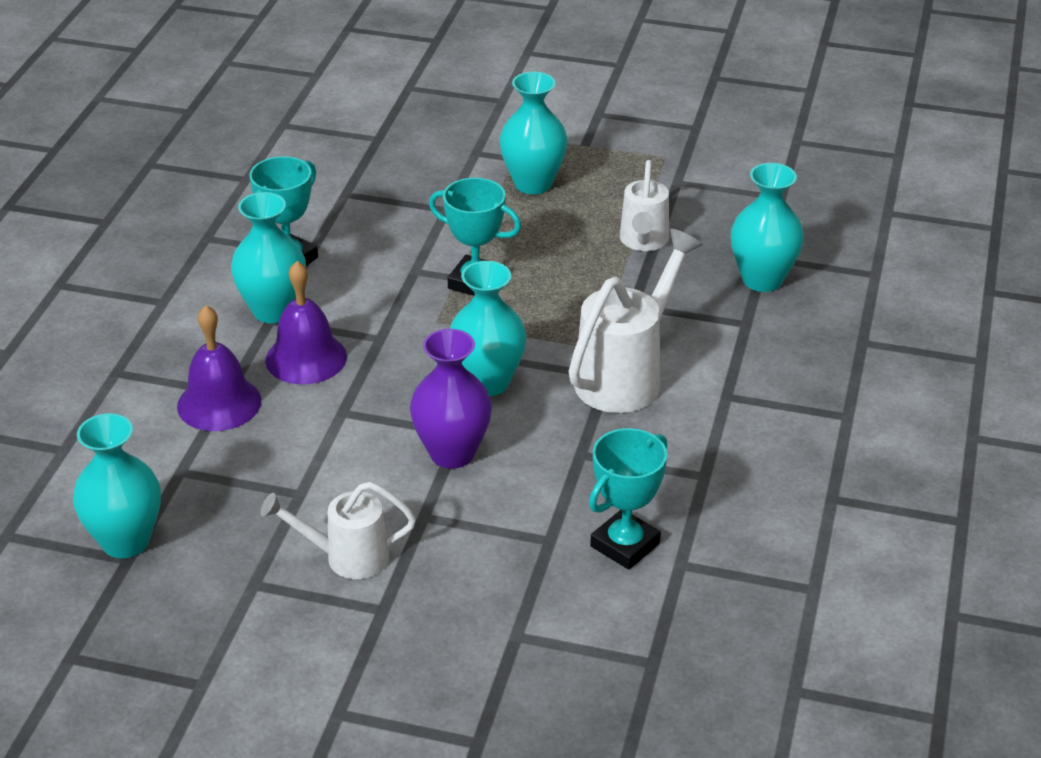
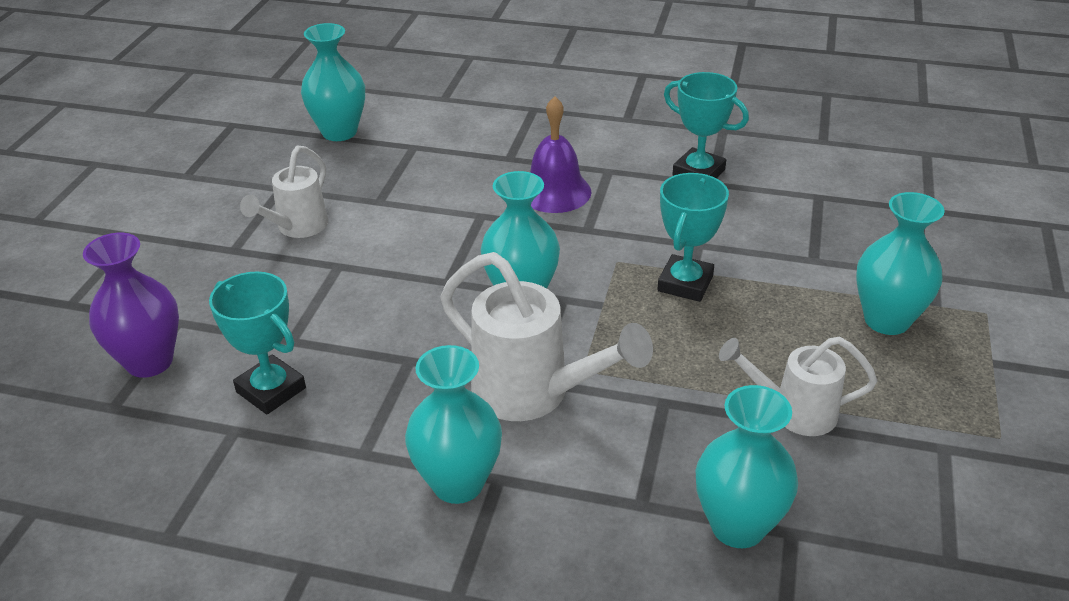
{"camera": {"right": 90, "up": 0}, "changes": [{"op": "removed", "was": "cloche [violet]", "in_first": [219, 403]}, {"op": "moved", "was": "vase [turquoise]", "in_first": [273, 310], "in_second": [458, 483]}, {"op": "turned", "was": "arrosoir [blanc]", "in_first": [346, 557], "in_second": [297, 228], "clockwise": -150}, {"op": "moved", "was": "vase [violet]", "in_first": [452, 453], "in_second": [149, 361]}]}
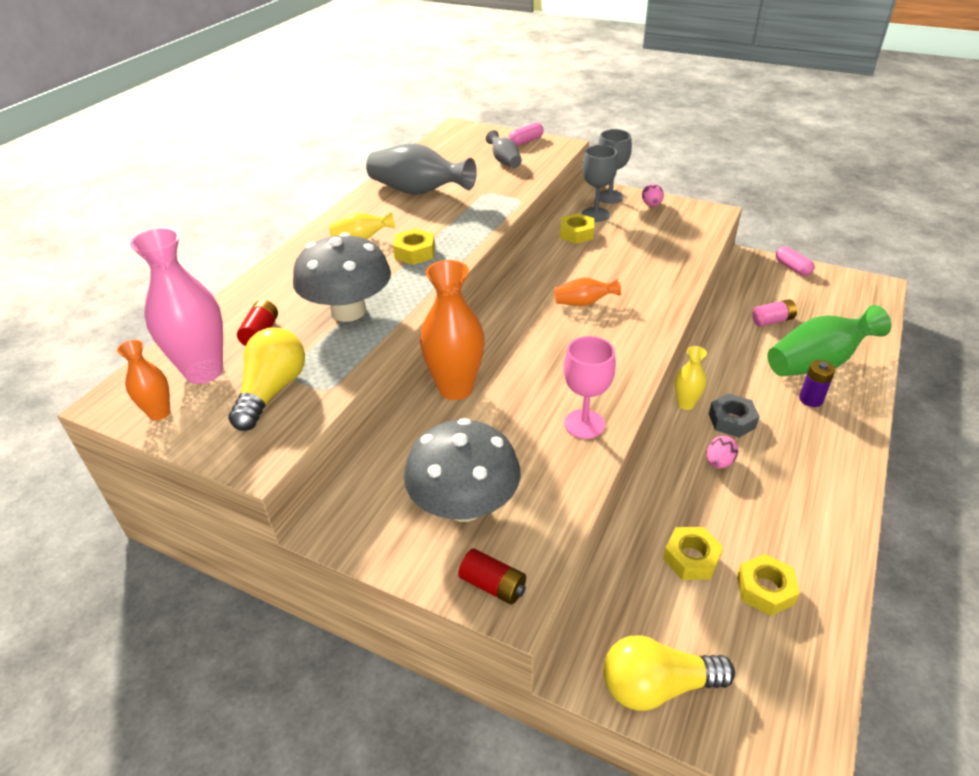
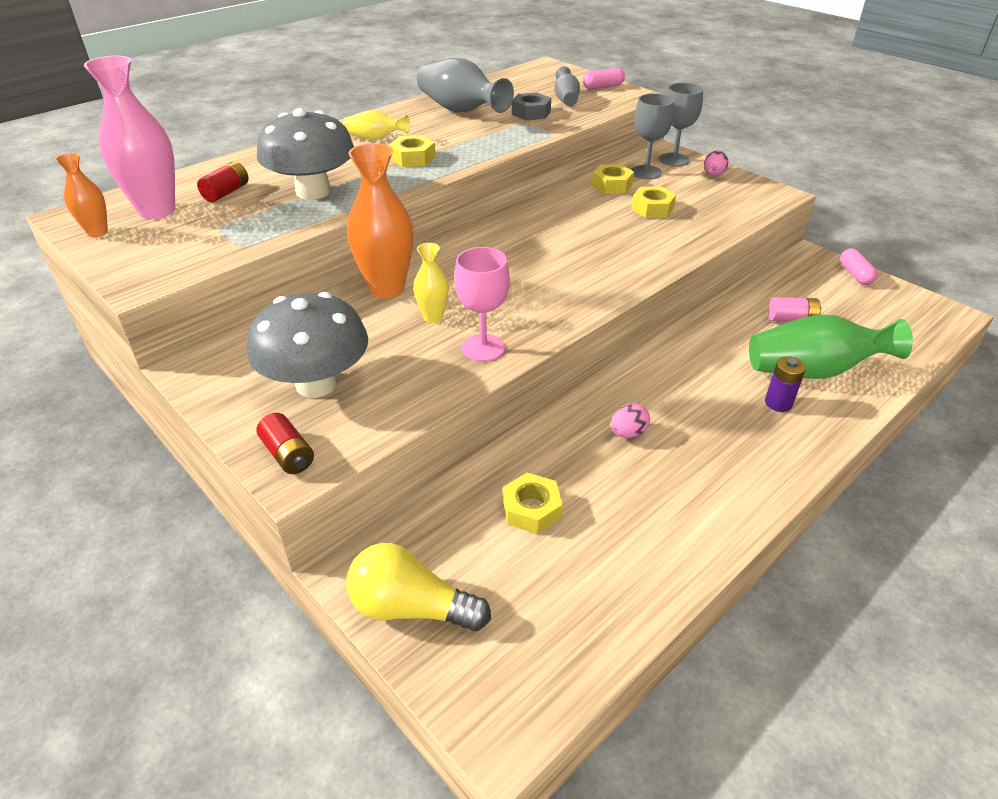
{"camera": {"right": 20, "up": 0}, "changes": [{"op": "removed", "was": "ampoule [jaune]", "in_first": [272, 391]}, {"op": "removed", "was": "vase [orange]", "in_first": [583, 303]}, {"op": "moved", "was": "vase [jaune]", "in_first": [685, 404], "in_second": [433, 317]}, {"op": "moved", "was": "écrou [gris]", "in_first": [731, 420], "in_second": [531, 113]}, {"op": "moved", "was": "écrou [jaune]", "in_first": [765, 589], "in_second": [652, 208]}]}
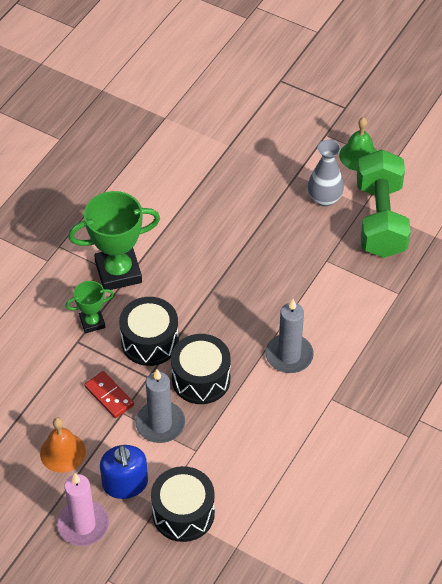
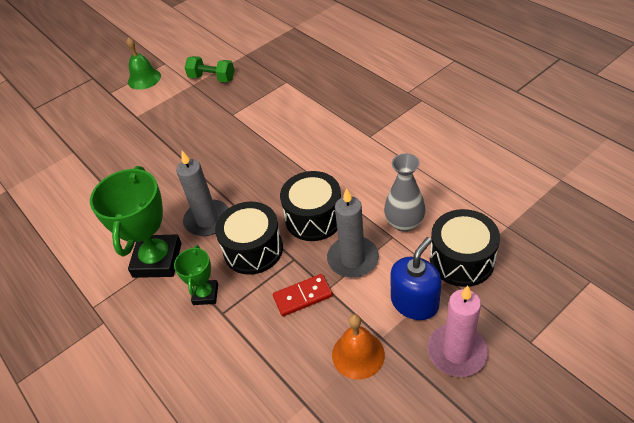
{"camera": {"right": -65, "up": -5}, "changes": [{"op": "turned", "was": "distributeur de savon [bleu]", "in_first": [125, 483], "in_second": [414, 302], "clockwise": -60}, {"op": "moved", "was": "bougie [gris]", "in_first": [289, 355], "in_second": [207, 220]}, {"op": "moved", "was": "vase [gris]", "in_first": [324, 198], "in_second": [404, 223]}, {"op": "resized", "was": "haltère [vert]", "in_first": [380, 219], "in_second": [212, 78], "ratio": 0.53}]}
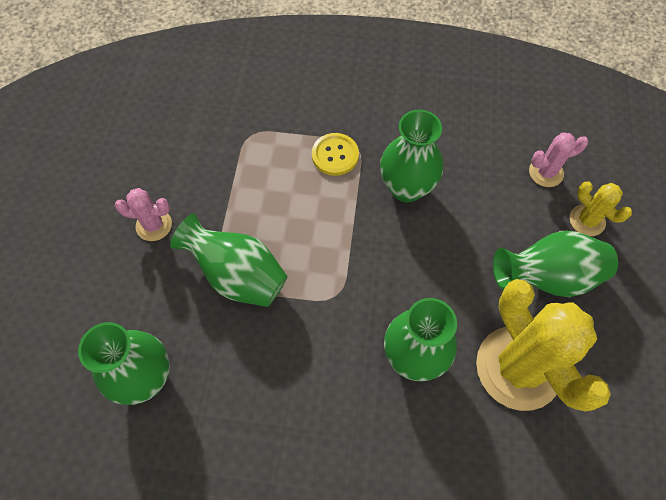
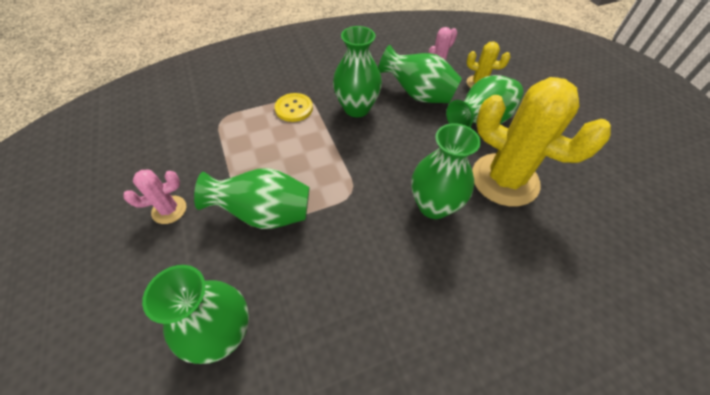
{"camera": {"right": -30, "up": -10}, "changes": [{"op": "added", "now": "vase [vert]", "in_second": [418, 95]}]}
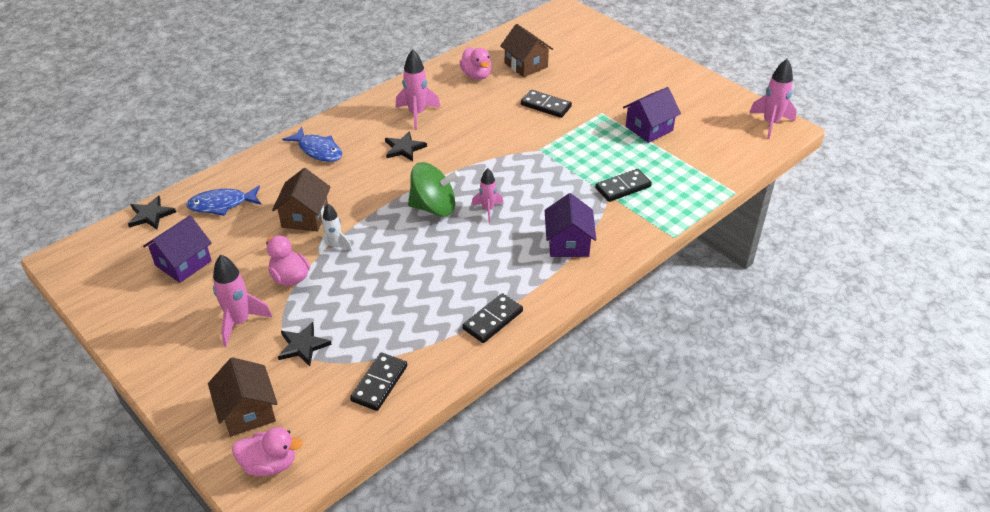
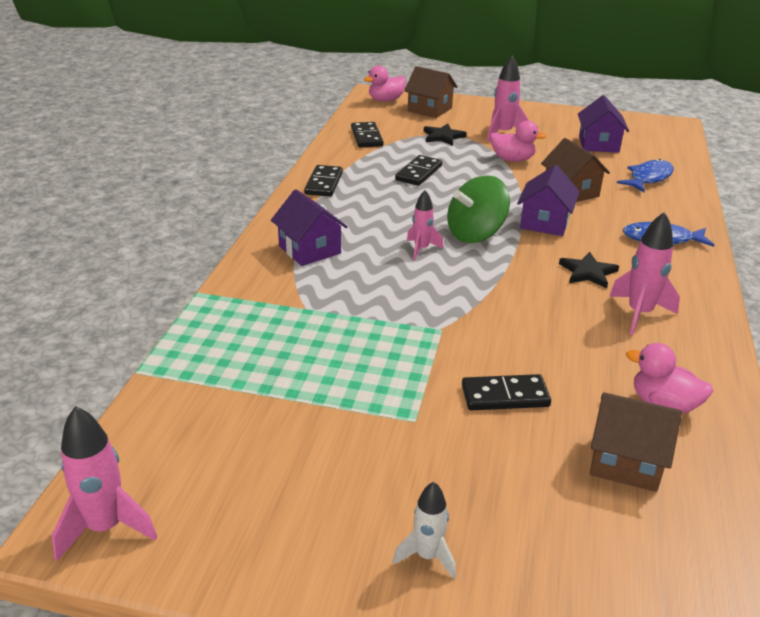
{"camera": {"right": 145, "up": -10}, "changes": [{"op": "removed", "was": "étoile [noir]", "in_first": [151, 215]}, {"op": "moved", "was": "fusée [blanc]", "in_first": [335, 246], "in_second": [427, 556]}, {"op": "moved", "was": "domino [noir]", "in_first": [623, 187], "in_second": [419, 173]}, {"op": "moved", "was": "maison [violet]", "in_first": [649, 128], "in_second": [544, 222]}]}
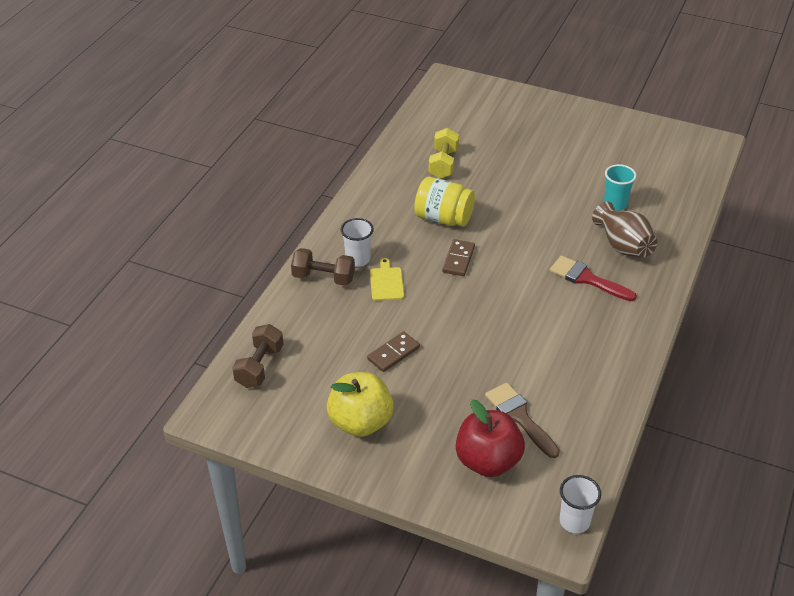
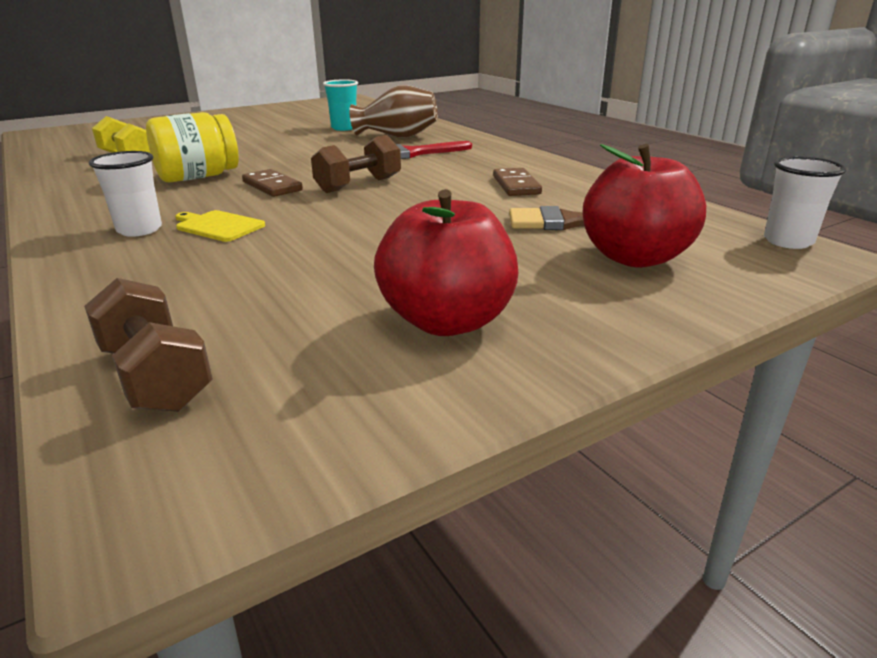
{"camera": {"right": -55, "up": -15}, "changes": [{"op": "moved", "was": "haltère [marron]", "in_first": [323, 278], "in_second": [358, 185]}, {"op": "recoloured", "was": "pomme [jaune]", "now": "pomme [rouge]", "in_first": [360, 422], "in_second": [447, 321]}, {"op": "moved", "was": "domino [marron]", "in_first": [393, 353], "in_second": [516, 185]}]}
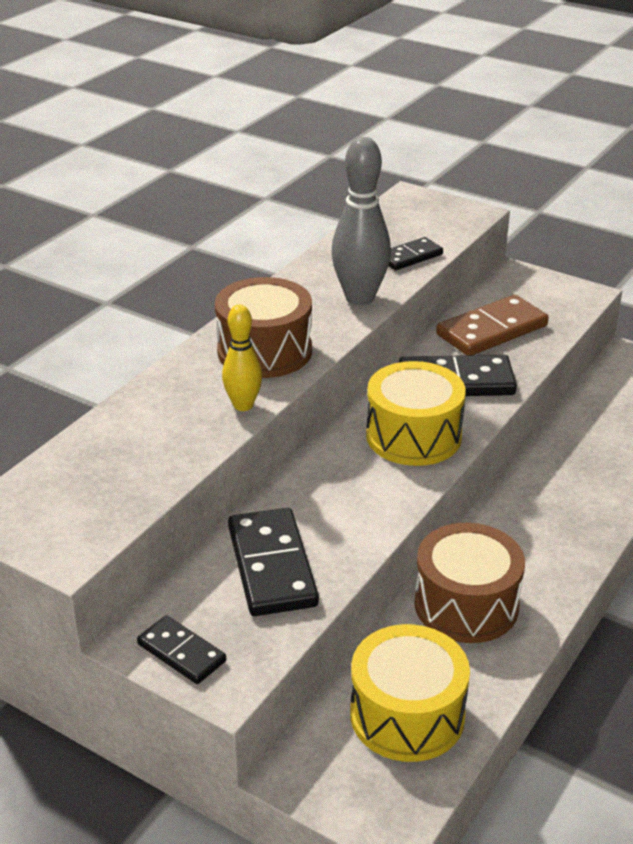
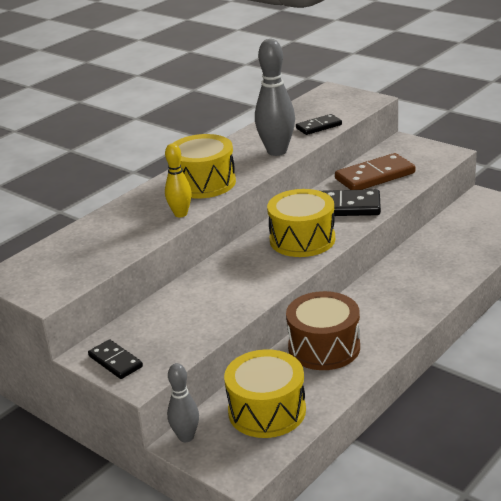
{"camera": {"right": 10, "up": -5}, "changes": [{"op": "recoloured", "was": "tambour [marron]", "now": "tambour [jaune]", "in_first": [264, 351], "in_second": [204, 183]}, {"op": "removed", "was": "domino [noir]", "in_first": [272, 566]}, {"op": "added", "now": "quille [gris]", "in_second": [186, 437]}]}
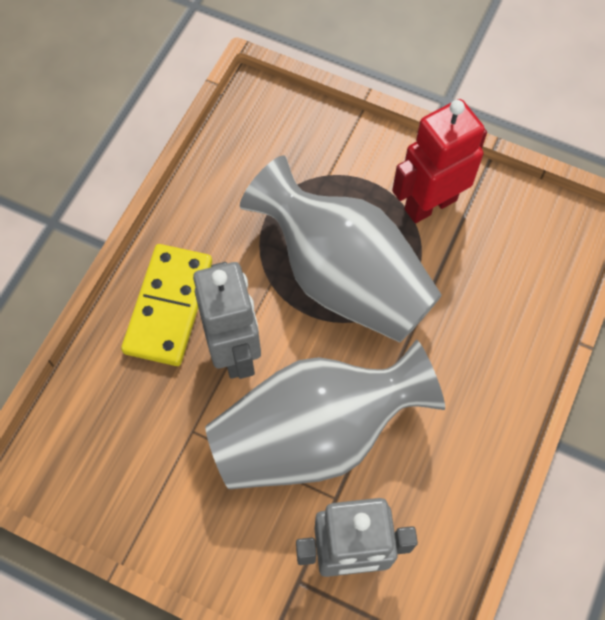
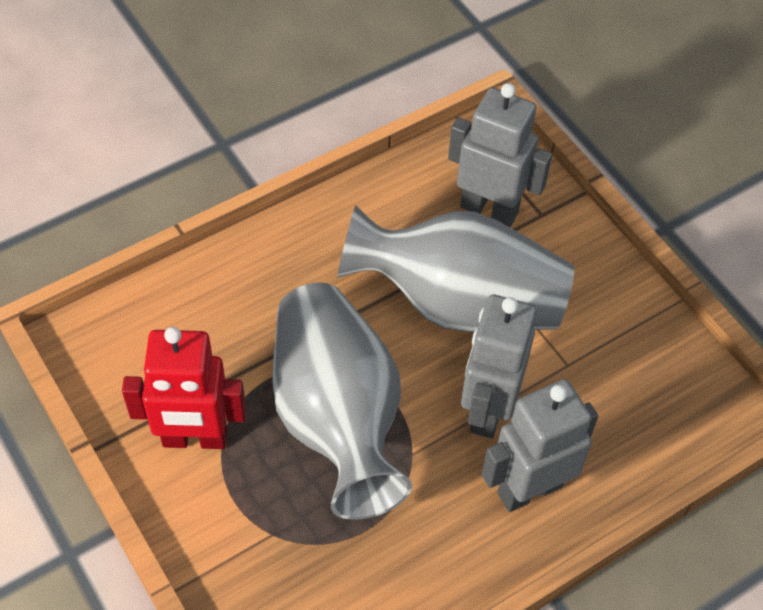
{"camera": {"right": -150, "up": -10}, "changes": [{"op": "replaced", "was": "domino [jaune]", "now": "robot [gris]", "in_first": [168, 306], "in_second": [529, 489]}]}
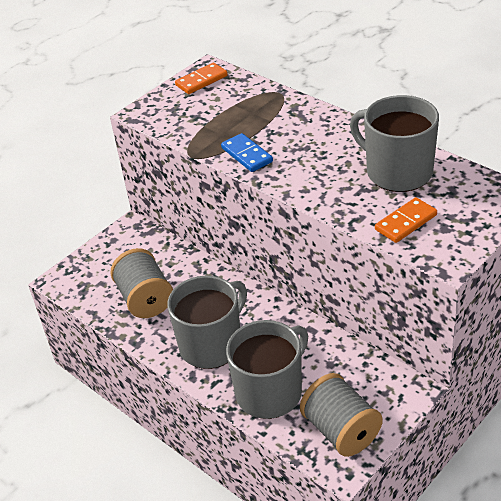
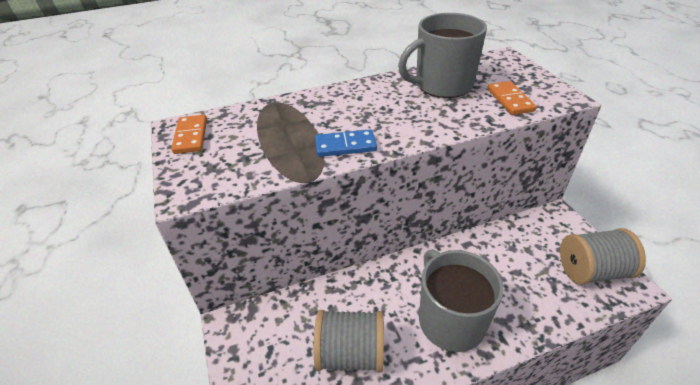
{"camera": {"right": -65, "up": 0}, "changes": [{"op": "removed", "was": "tasse [gris]", "in_first": [270, 392]}]}
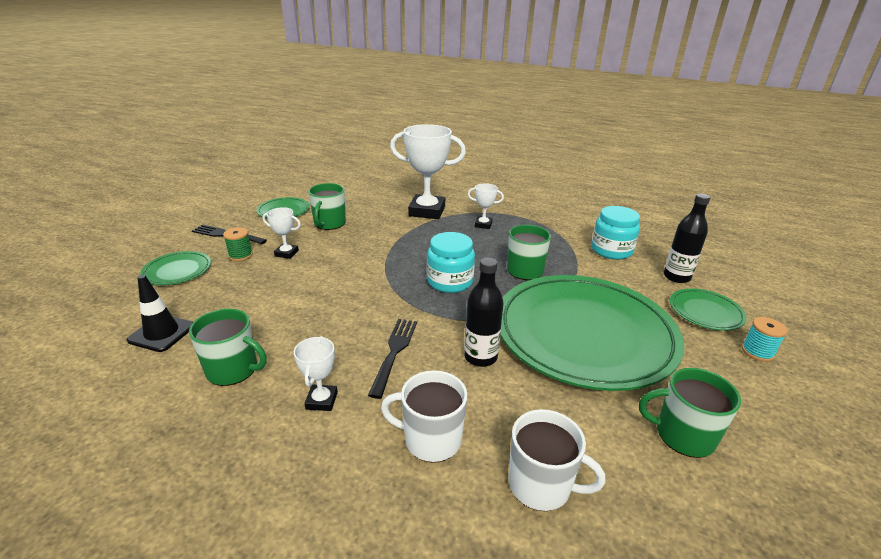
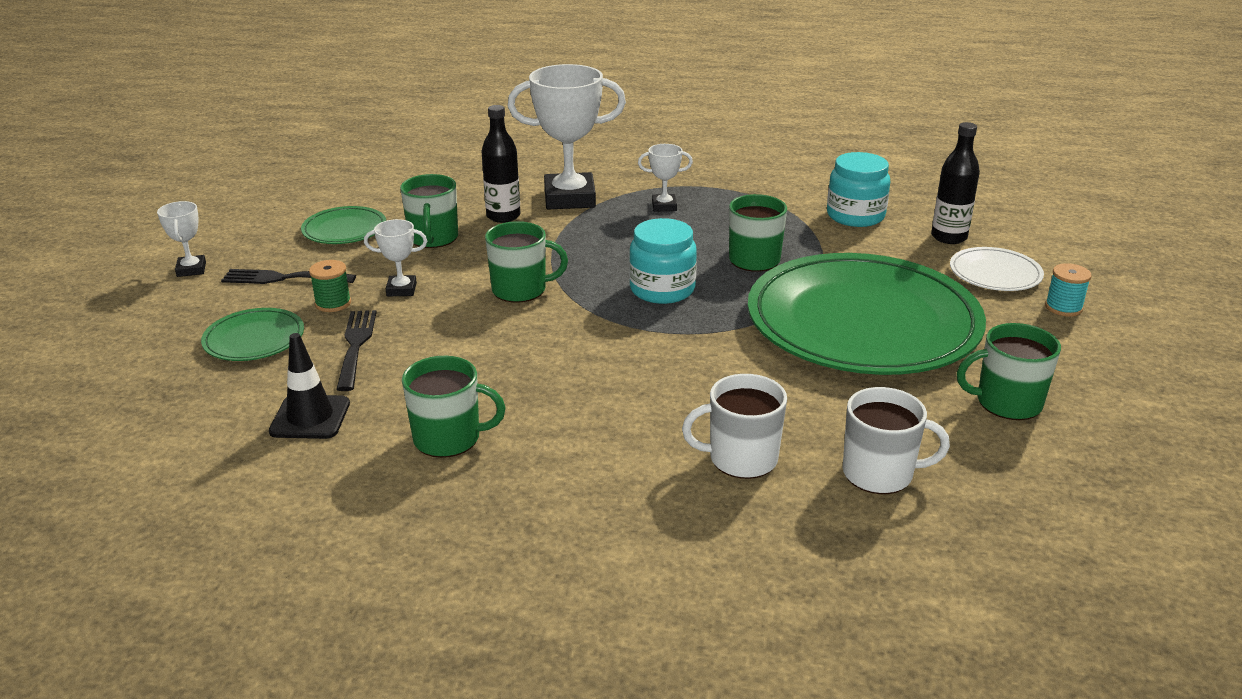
{"camera": {"right": -15, "up": 0}, "changes": [{"op": "moved", "was": "trophée [blanc]", "in_first": [321, 400], "in_second": [191, 269]}, {"op": "moved", "was": "fourchette [noir]", "in_first": [394, 352], "in_second": [356, 346]}, {"op": "moved", "was": "bouteille [noir]", "in_first": [480, 357], "in_second": [503, 216]}, {"op": "recoloured", "was": "assiette [vert]", "now": "assiette [blanc]", "in_first": [705, 312], "in_second": [995, 273]}, {"op": "added", "now": "tasse [vert]", "in_second": [520, 290]}]}
